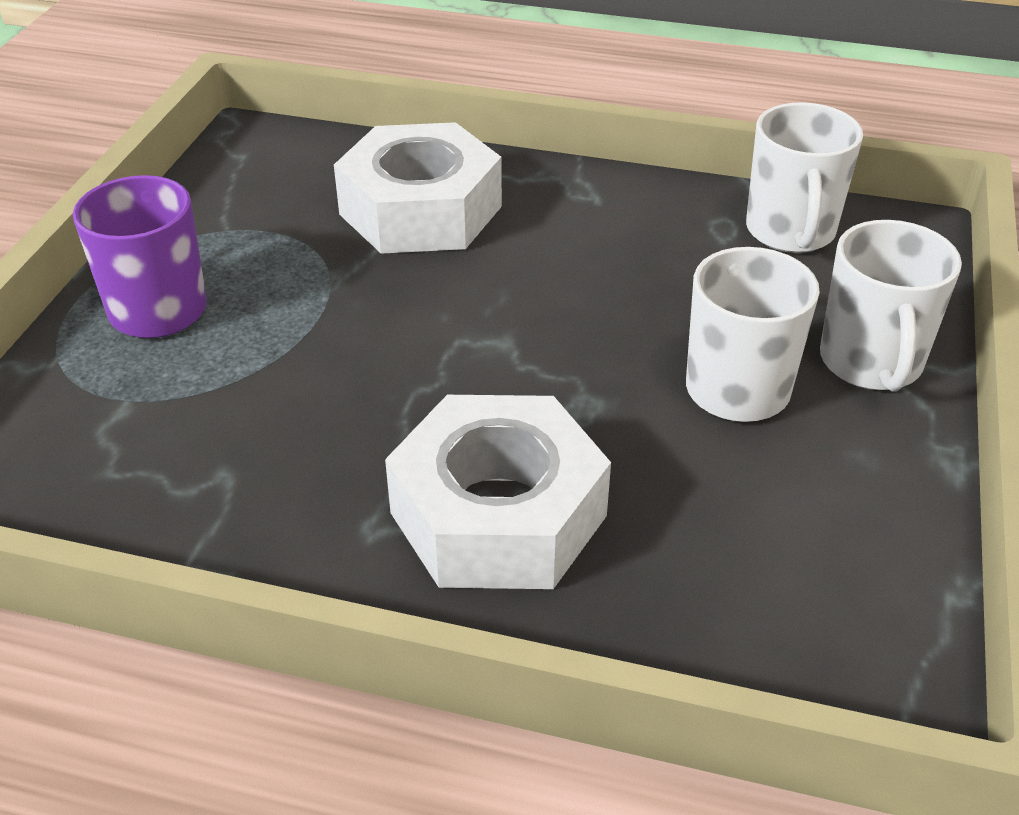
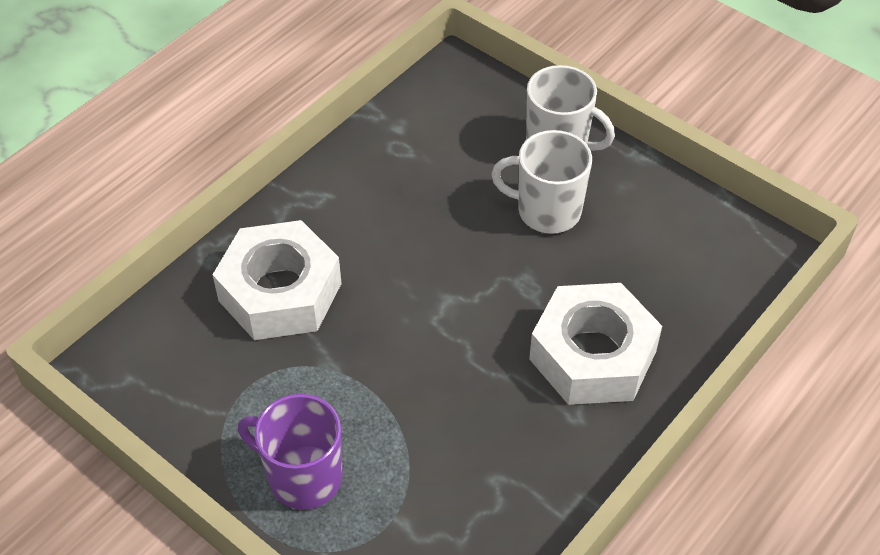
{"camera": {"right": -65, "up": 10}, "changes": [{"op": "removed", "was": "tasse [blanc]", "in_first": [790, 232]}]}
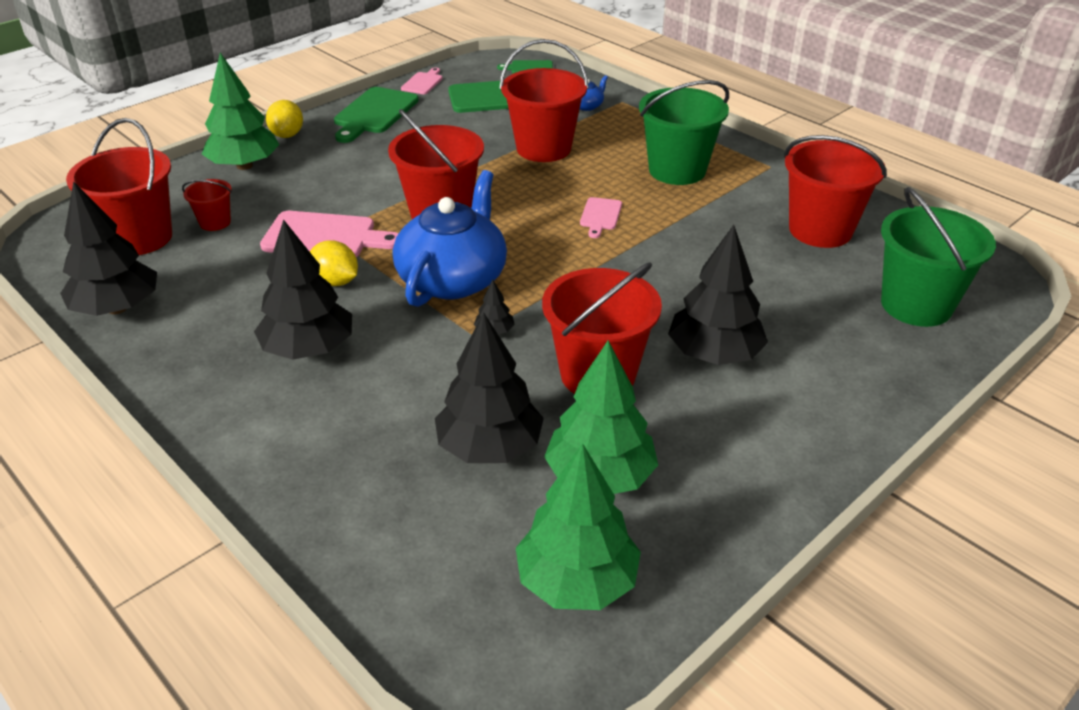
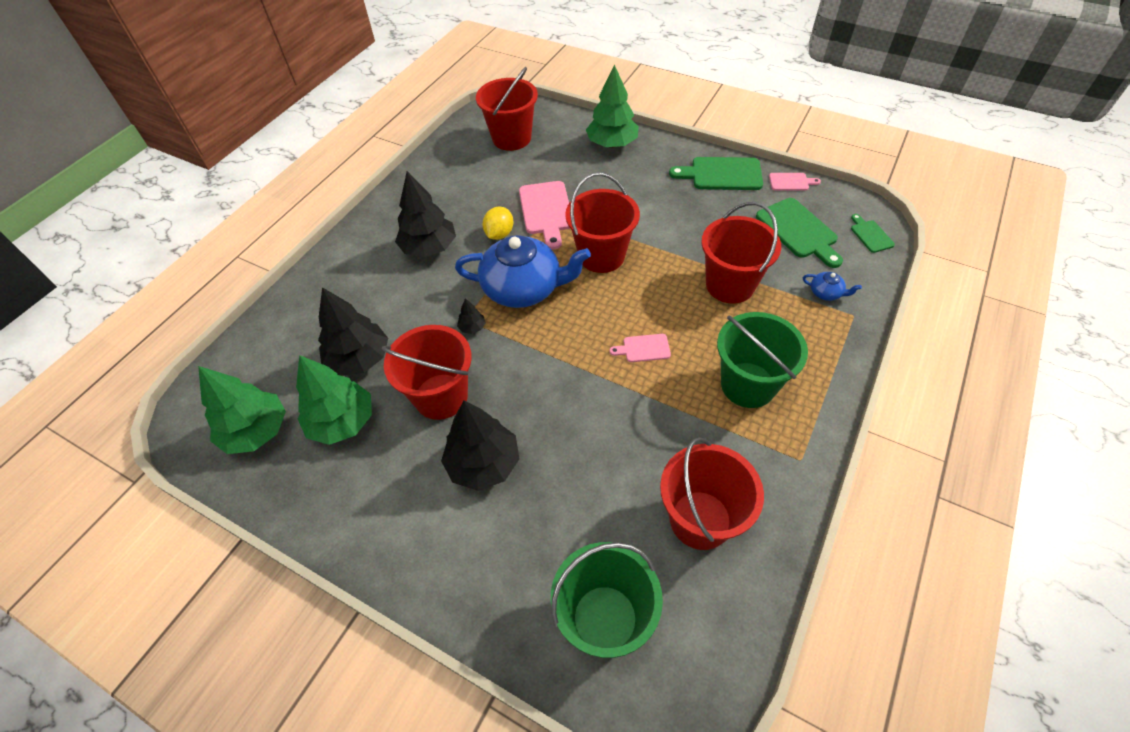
{"camera": {"right": 75, "up": 15}, "changes": [{"op": "removed", "was": "arbre [noir]", "in_first": [117, 308]}, {"op": "removed", "was": "seau [rouge]", "in_first": [215, 222]}, {"op": "removed", "was": "citron [jaune]", "in_first": [287, 135]}]}
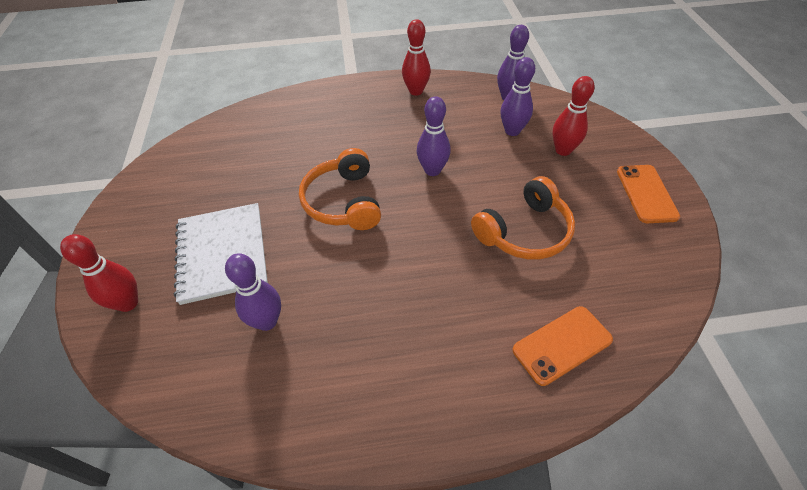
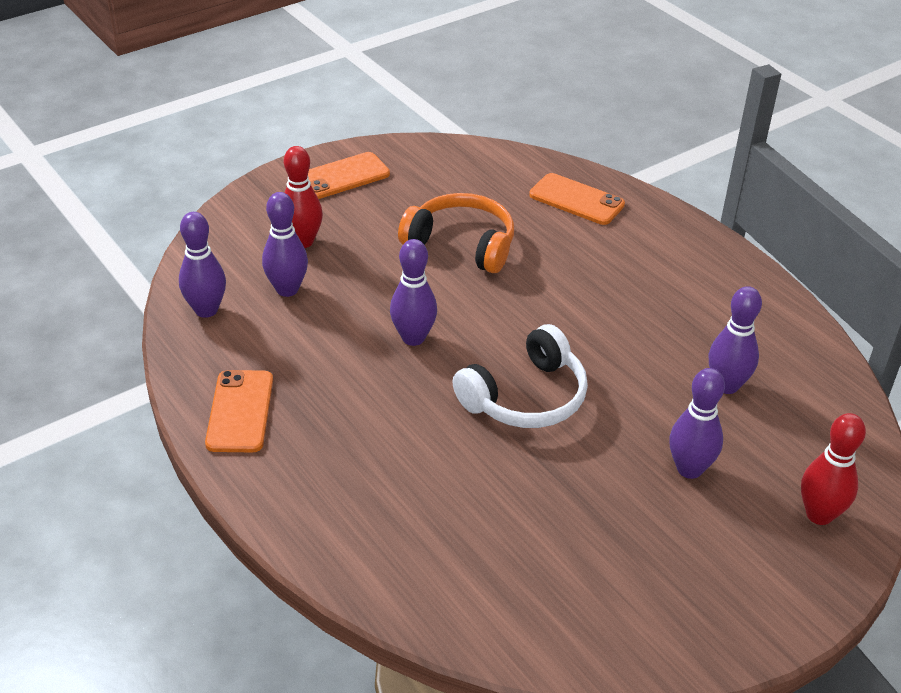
{"camera": {"right": -120, "up": -10}, "changes": [{"op": "replaced", "was": "carnet [blanc]", "now": "quille [violet]", "in_first": [222, 254], "in_second": [689, 469]}, {"op": "recoloured", "was": "casque audio [orange]", "now": "casque audio [blanc]", "in_first": [344, 201], "in_second": [525, 397]}, {"op": "replaced", "was": "quille [rouge]", "now": "téléphone [orange]", "in_first": [416, 91], "in_second": [240, 411]}]}
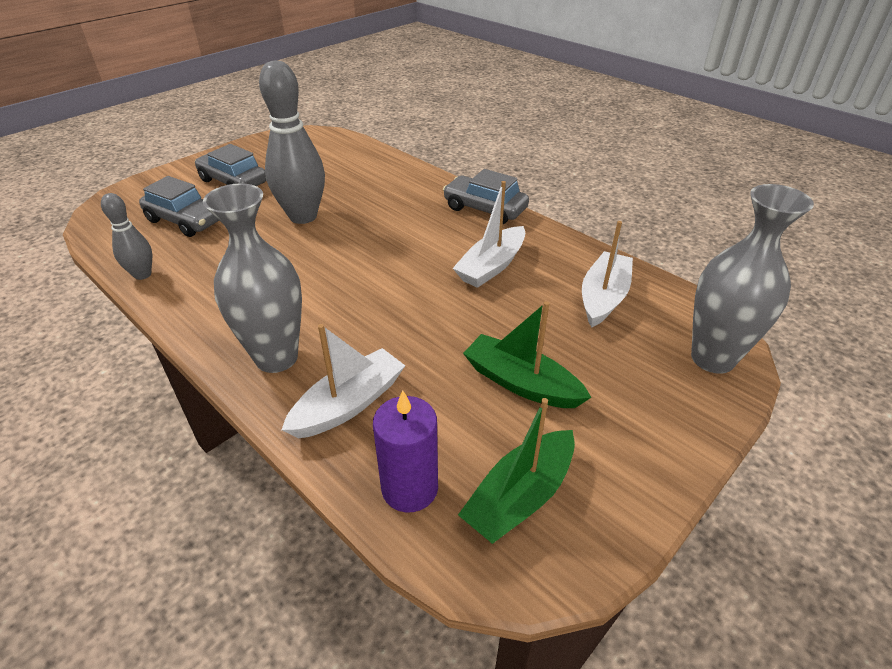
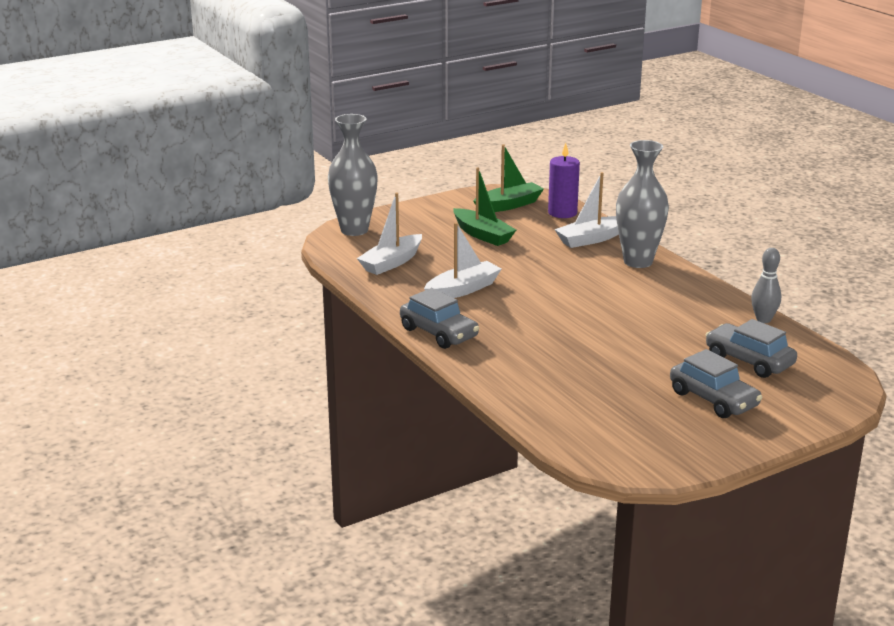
{"camera": {"right": -165, "up": -15}, "changes": [{"op": "removed", "was": "quille [gris]", "in_first": [303, 216]}]}
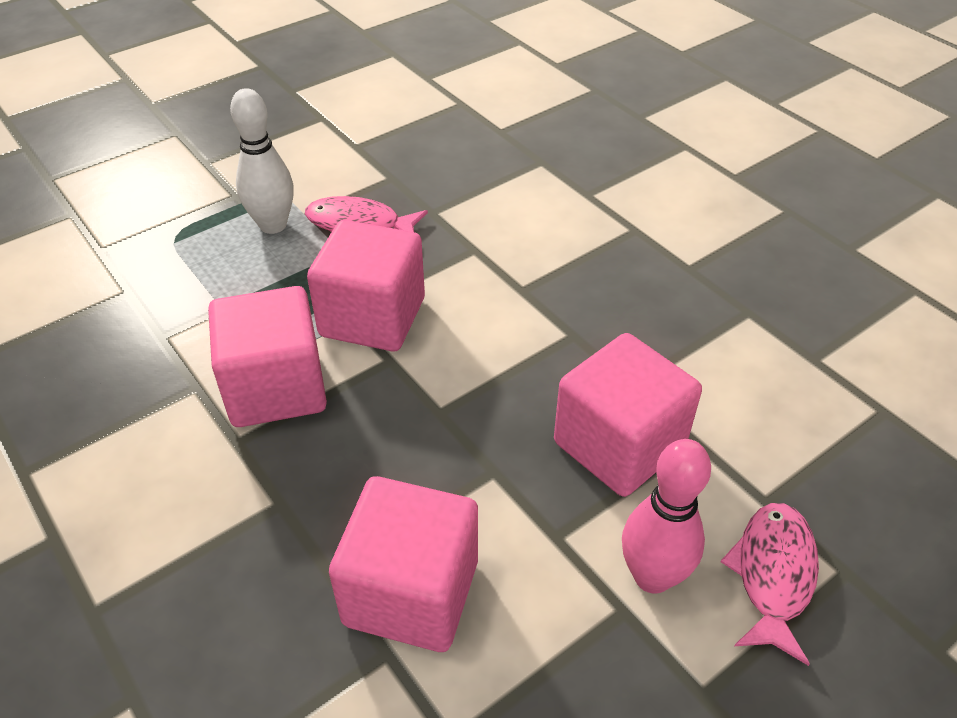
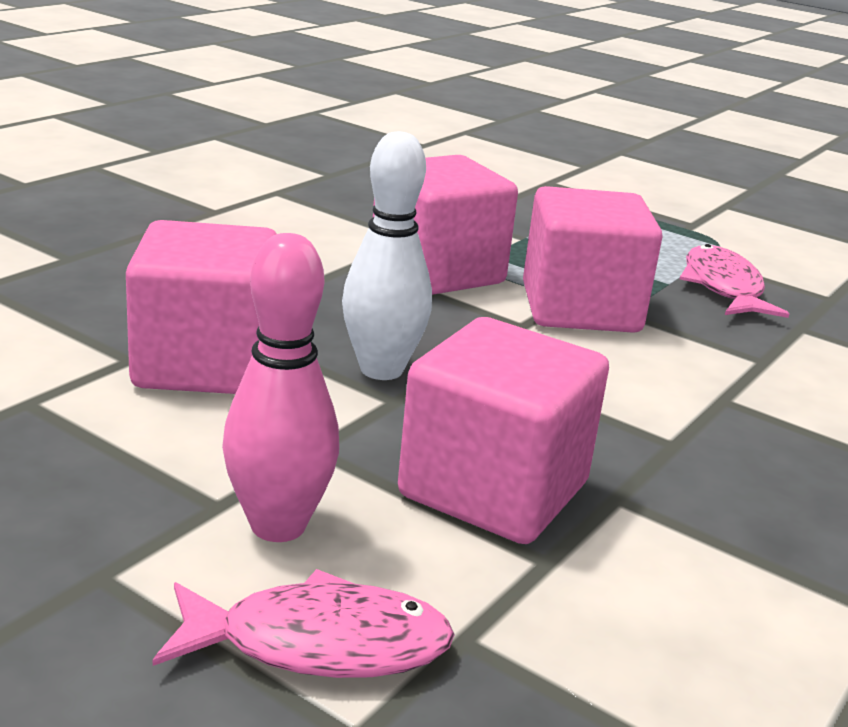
{"camera": {"right": 70, "up": -20}, "changes": [{"op": "moved", "was": "quille [blanc]", "in_first": [273, 225], "in_second": [381, 370]}]}
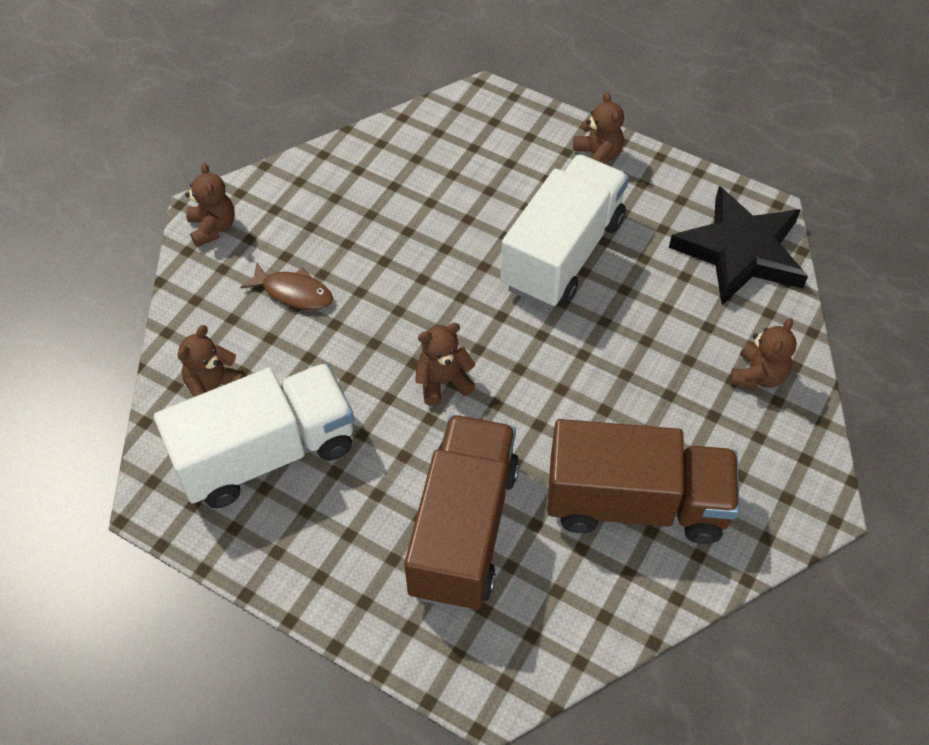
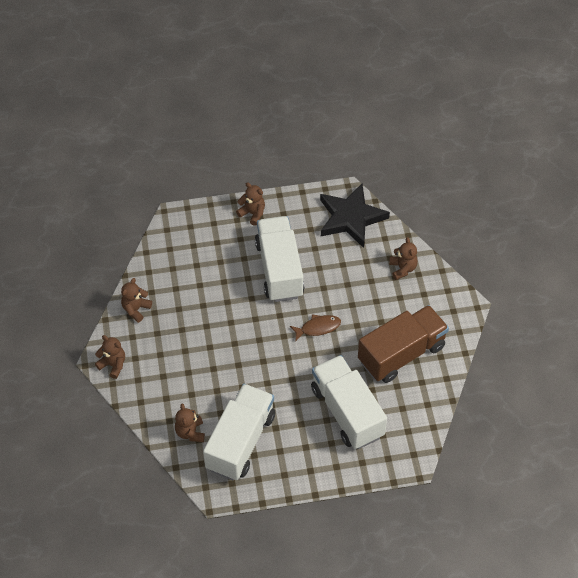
{"camera": {"right": -40, "up": 0}, "changes": [{"op": "moved", "was": "poisson [marron]", "in_first": [293, 292], "in_second": [318, 328]}, {"op": "recoloured", "was": "camion [marron]", "now": "camion [blanc]", "in_first": [463, 529], "in_second": [347, 412]}, {"op": "moved", "was": "ours en peluche [marron]", "in_first": [443, 382], "in_second": [136, 309]}]}
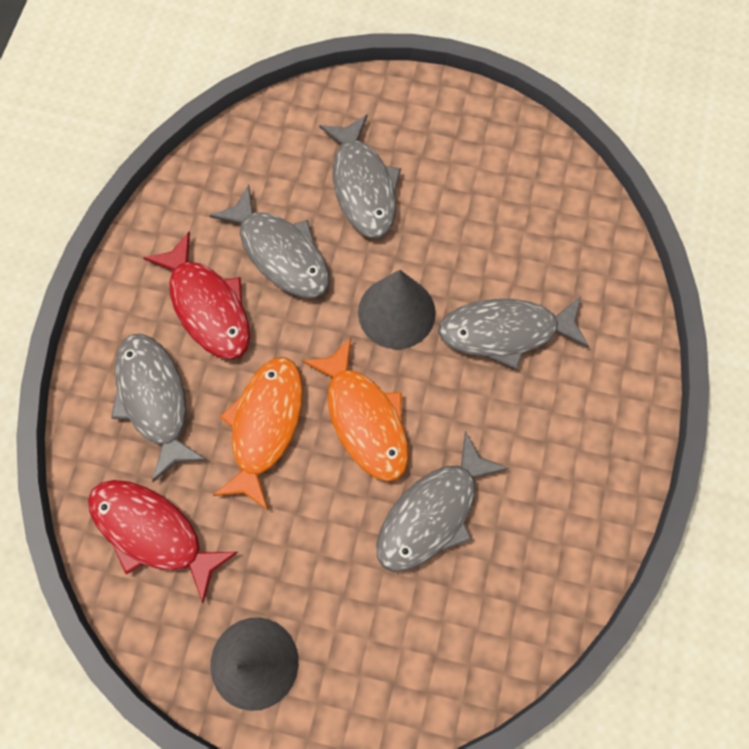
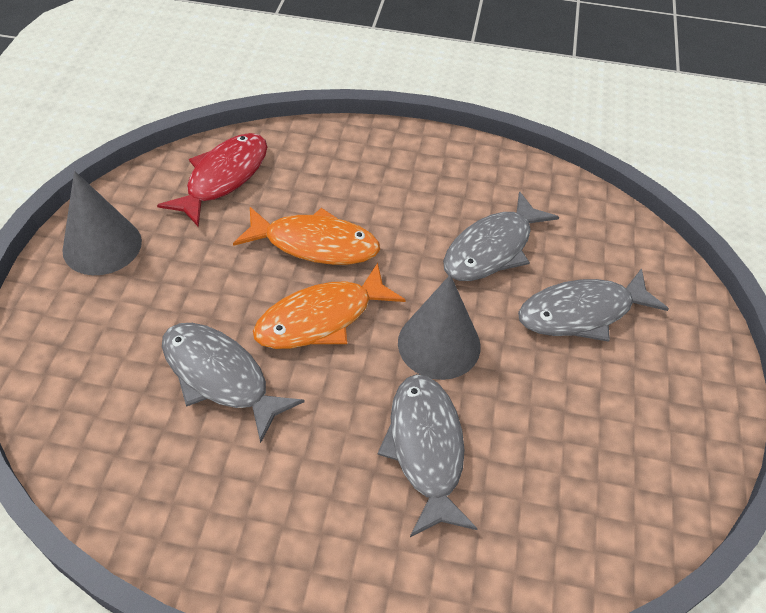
{"camera": {"right": 85, "up": -20}, "changes": [{"op": "removed", "was": "poisson [gris]", "in_first": [155, 400]}, {"op": "removed", "was": "poisson [rouge]", "in_first": [208, 306]}]}
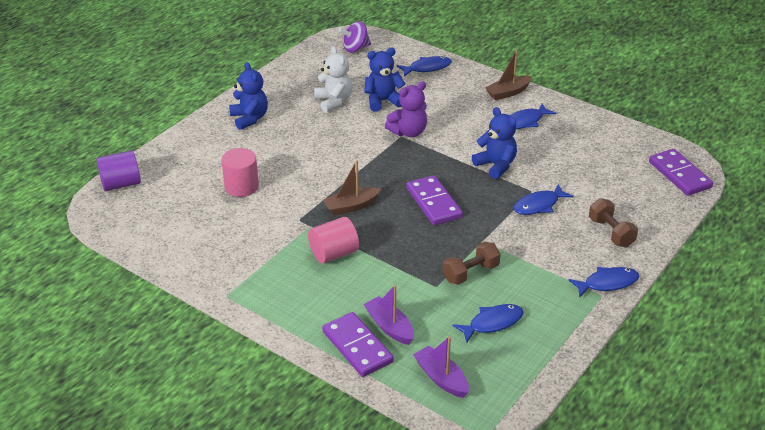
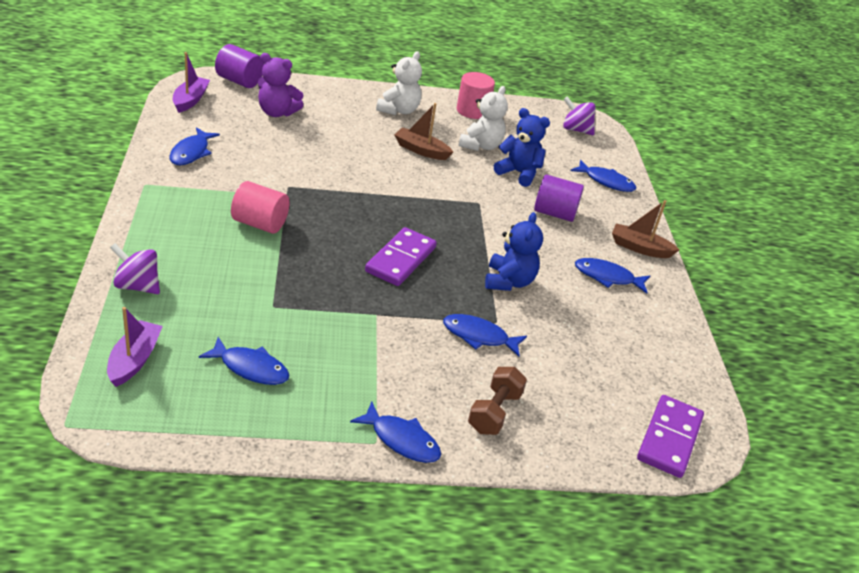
{"camera": {"right": 45, "up": 0}, "changes": [{"op": "moved", "was": "cylindre [rose]", "in_first": [241, 186], "in_second": [472, 111]}, {"op": "recoloured", "was": "ours en peluche [bleu]", "now": "ours en peluche [blanc]", "in_first": [249, 118], "in_second": [398, 110]}, {"op": "replaced", "was": "domino [violet]", "now": "toupie [violet]", "in_first": [357, 347], "in_second": [137, 286]}, {"op": "moved", "was": "bateau [marron]", "in_first": [351, 206], "in_second": [421, 150]}, {"op": "moved", "was": "bateau [violet]", "in_first": [389, 327], "in_second": [190, 100]}, {"op": "moved", "was": "ours en peluche [violet]", "in_first": [408, 132], "in_second": [277, 112]}, {"op": "removed", "was": "haltère [marron]", "in_first": [470, 273]}, {"op": "added", "now": "poisson [bleu]", "in_second": [191, 152]}, {"op": "added", "now": "cylindre [violet]", "in_second": [554, 213]}]}
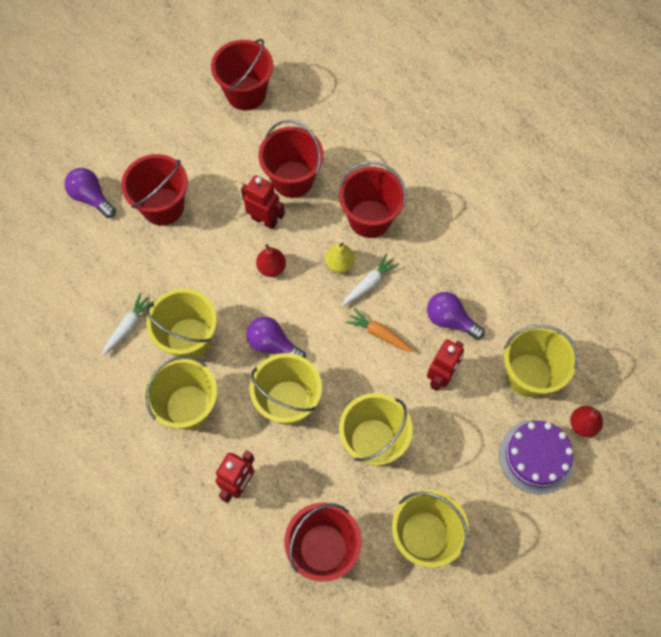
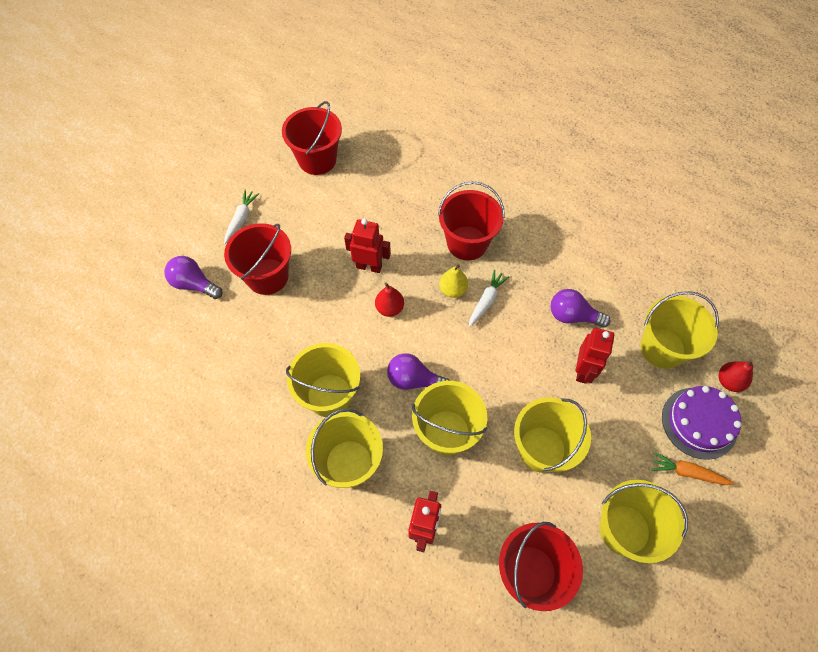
{"camera": {"right": -15, "up": -5}, "changes": [{"op": "moved", "was": "carotte [blanc]", "in_first": [128, 327], "in_second": [241, 219]}, {"op": "removed", "was": "seau [rouge]", "in_first": [292, 179]}, {"op": "moved", "was": "carotte [orange]", "in_first": [379, 334], "in_second": [687, 472]}]}
